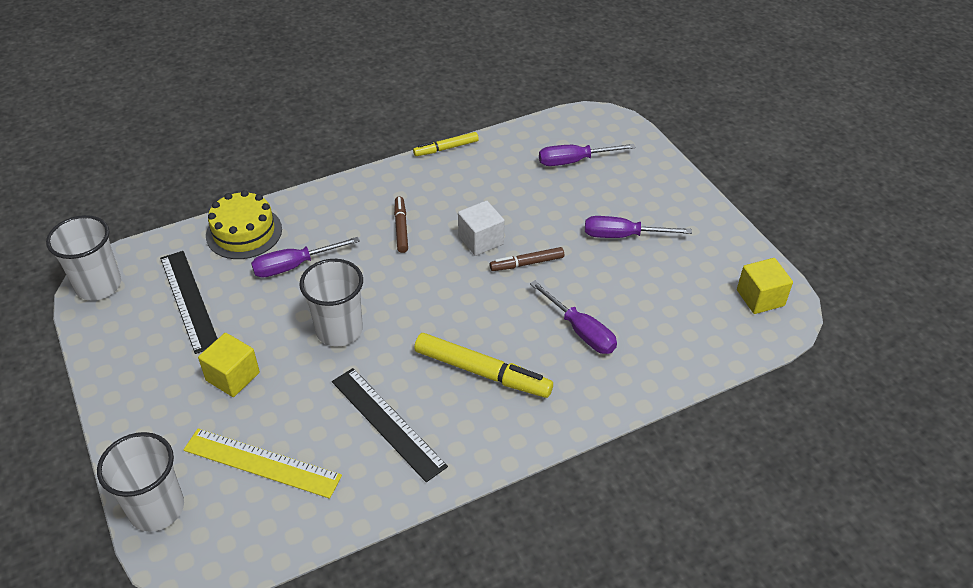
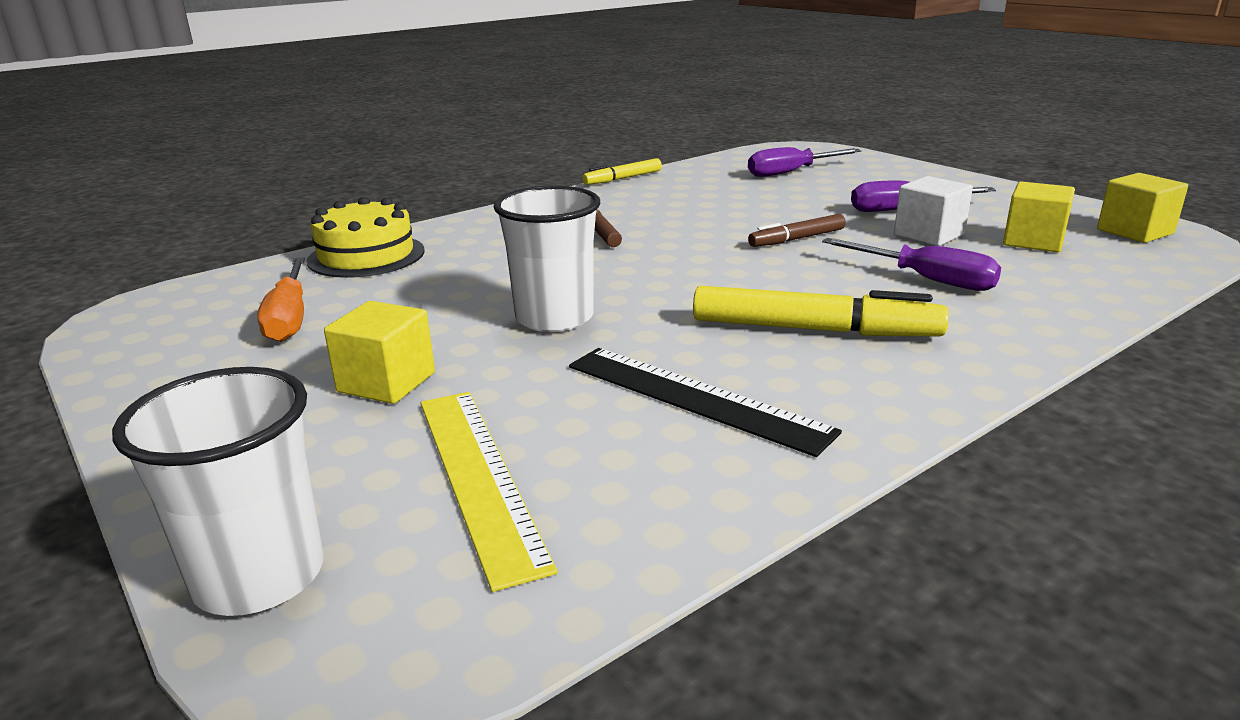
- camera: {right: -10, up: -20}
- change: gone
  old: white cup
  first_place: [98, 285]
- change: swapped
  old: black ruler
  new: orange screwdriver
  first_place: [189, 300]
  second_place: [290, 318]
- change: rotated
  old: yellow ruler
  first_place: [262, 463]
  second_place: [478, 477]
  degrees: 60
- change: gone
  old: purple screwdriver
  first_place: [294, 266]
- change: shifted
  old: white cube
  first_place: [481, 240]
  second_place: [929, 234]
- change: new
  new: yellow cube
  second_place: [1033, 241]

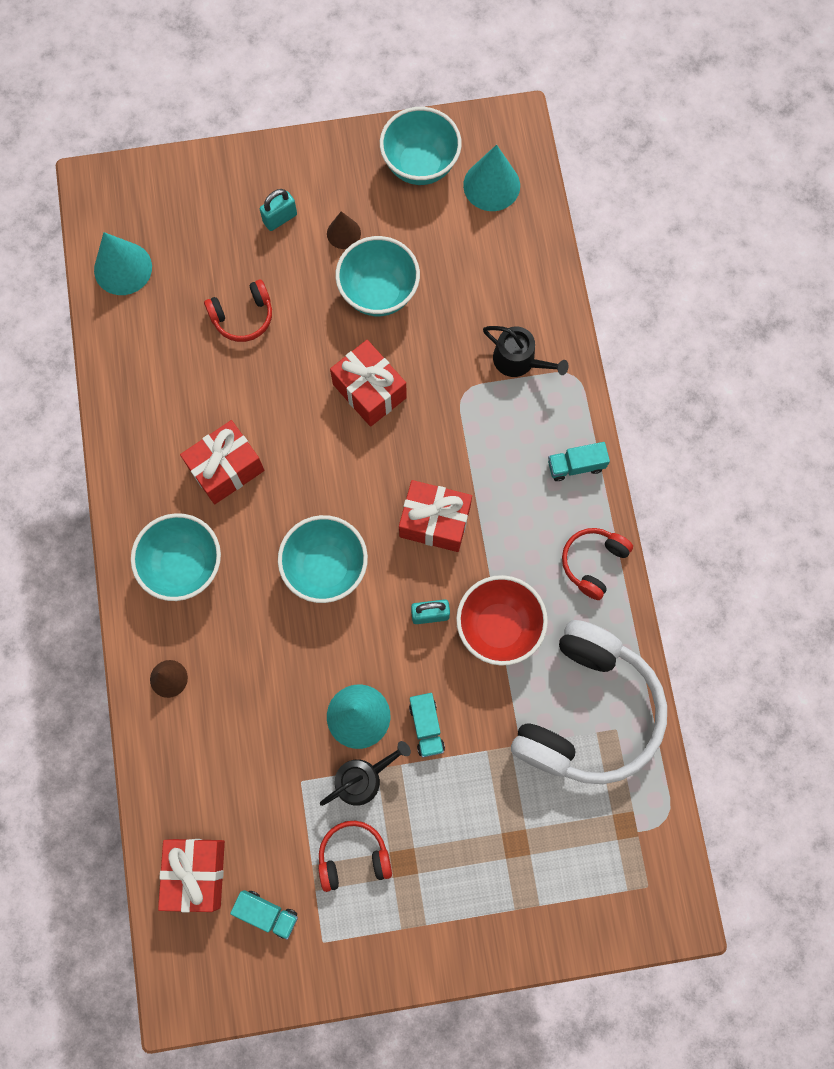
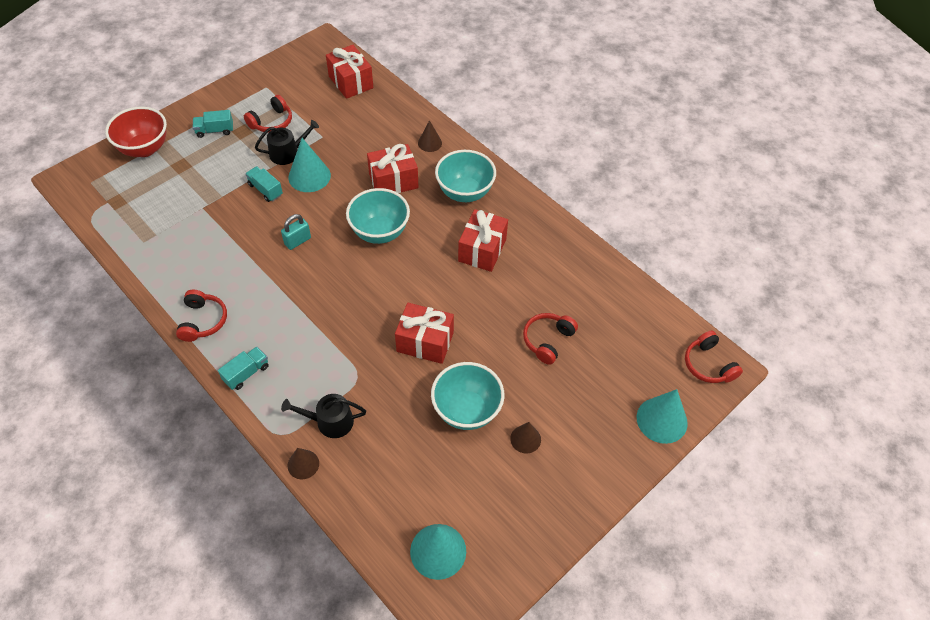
- camera: {right: 145, up: -20}
- change: shifted
  old: turquoise cone
  first_place: [123, 268]
  second_place: [661, 420]
- change: shifted
  old: turquoise truck
  first_place: [267, 913]
  second_place: [215, 131]
- change: gone
  old: turquoise padlock
  first_place: [280, 218]
- change: rotated
  old: black watering can
  first_place: [363, 778]
  second_place: [288, 153]
  degrees: -135
- change: gone
  old: turquoise bowl
  first_place: [420, 165]
- change: shifted
  old: red gift
  first_place: [435, 521]
  second_place: [393, 181]
- change: shifted
  old: red bowl
  first_place: [498, 627]
  second_place: [145, 148]
- change: gone
  old: white headphones
  first_place: [587, 712]
- change: new
  new: brown cone
  second_place: [303, 464]
- change: new
  new: red headphones
  second_place: [708, 365]

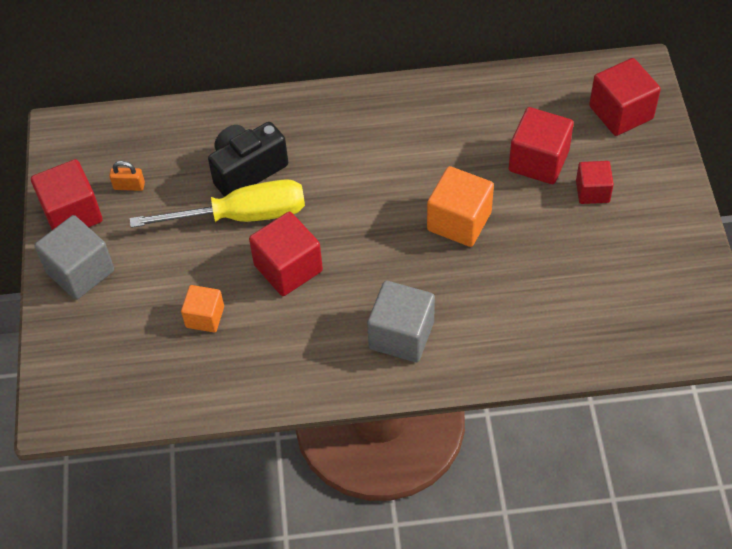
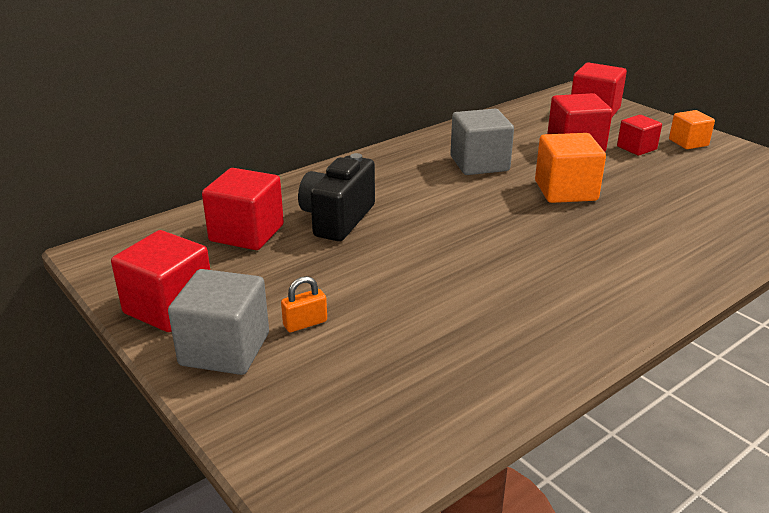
- camera: {right: -35, up: -25}
- change: shifted
  old: orange padlock
  first_place: [129, 186]
  second_place: [305, 323]
- change: gone
  old: yellow screwdriver
  first_place: [242, 216]
- change: shifted
  old: orange cube
  first_place: [205, 317]
  second_place: [688, 142]
- change: shifted
  old: red cube
  first_place: [288, 268]
  second_place: [246, 233]
- change: shifted
  old: grey cube
  first_place: [401, 335]
  second_place: [479, 164]

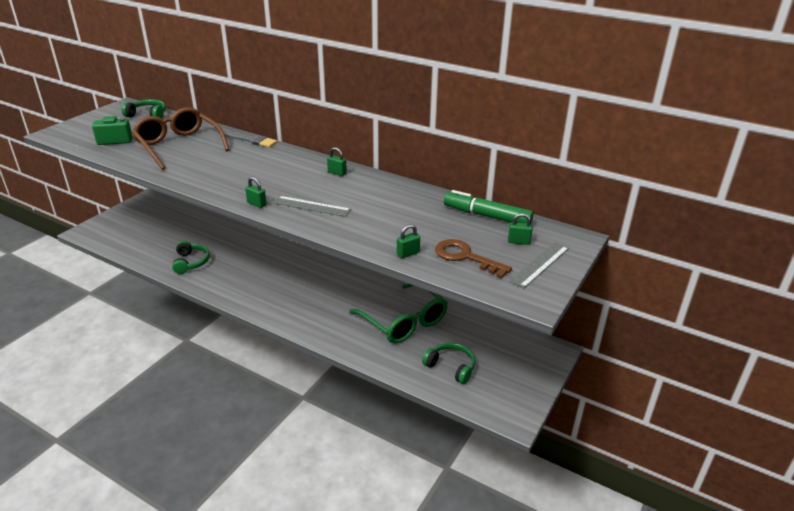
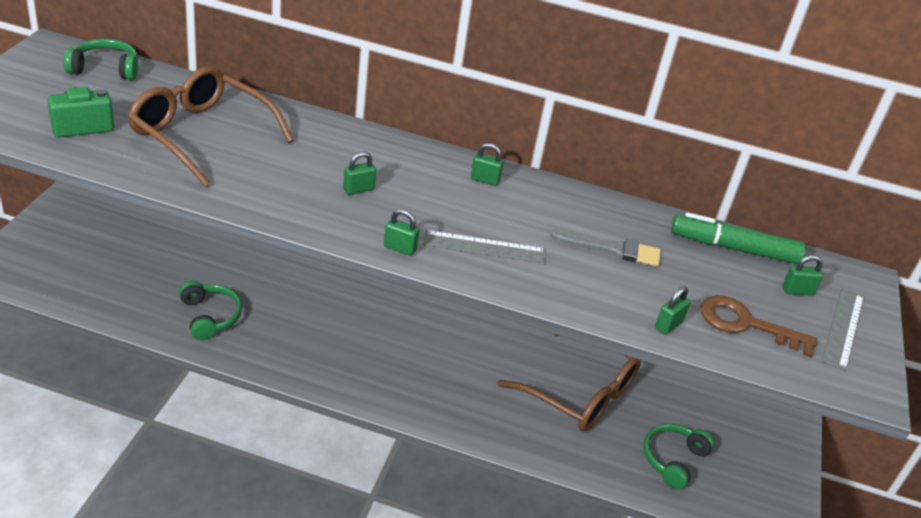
- camera: {right: -20, up: 5}
- change: shifted
  old: grey brush
  first_place: [251, 140]
  second_place: [611, 249]
- change: repainted
  old: green glasses
  new: brown glasses
  first_place: [404, 322]
  second_place: [579, 392]
- change: rotated
  old: green headphones
  first_place: [451, 367]
  second_place: [673, 460]
  degrees: -75
- change: new
  new: green padlock
  second_place: [358, 189]

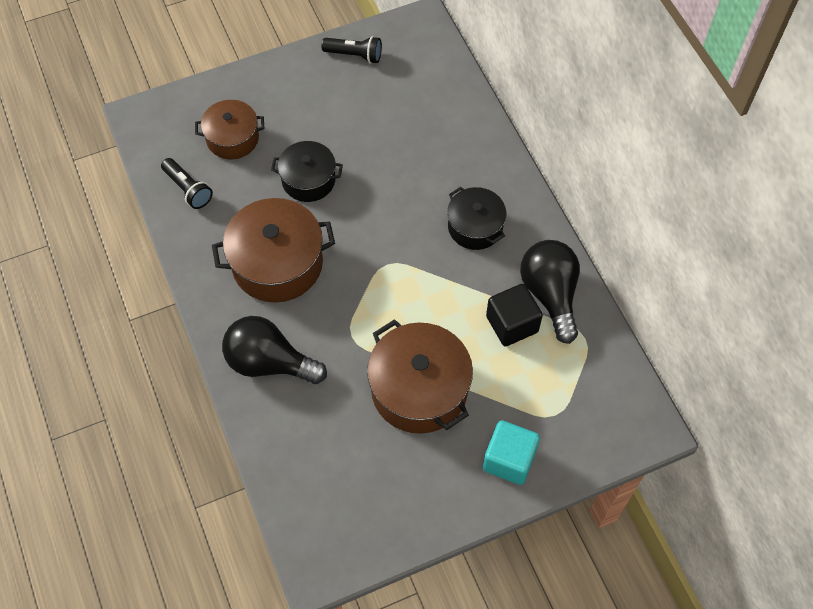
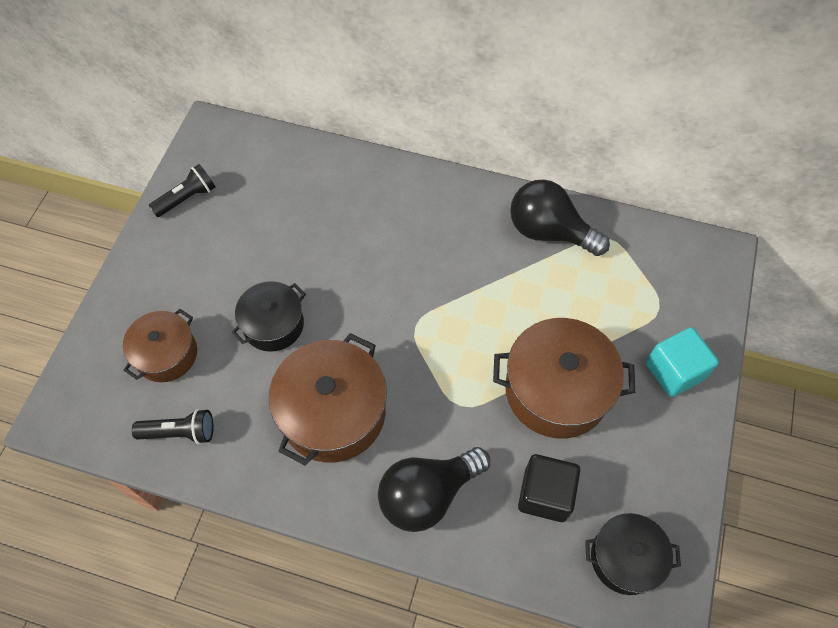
- camera: {right: -50, up: 0}
- change: shifted
  old: black pot
  first_place: [475, 227]
  second_place: [625, 558]
- change: shifted
  old: black cube
  first_place: [512, 324]
  second_place: [545, 494]

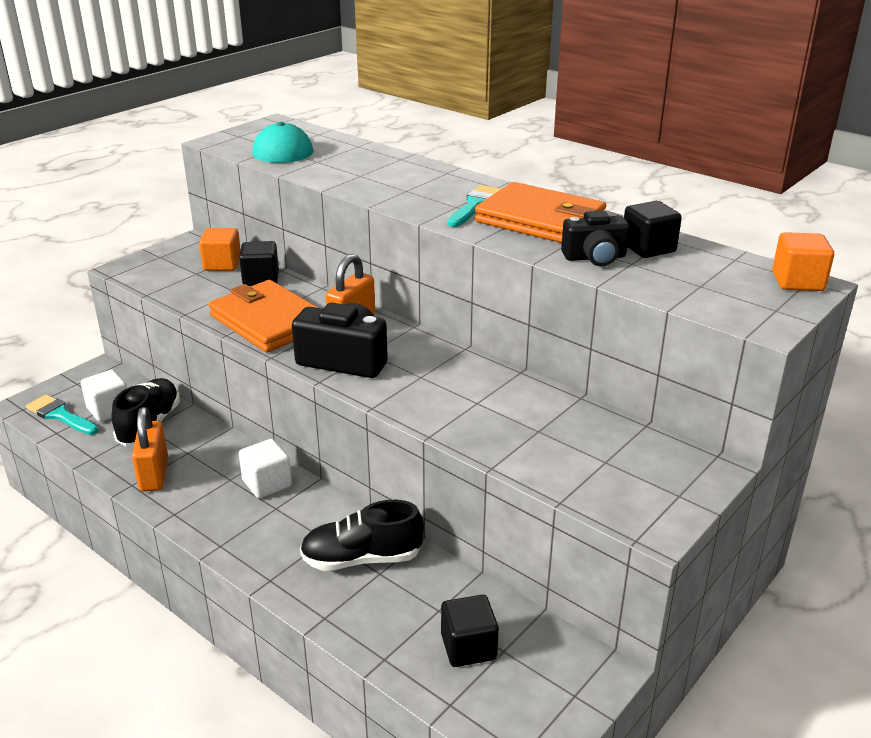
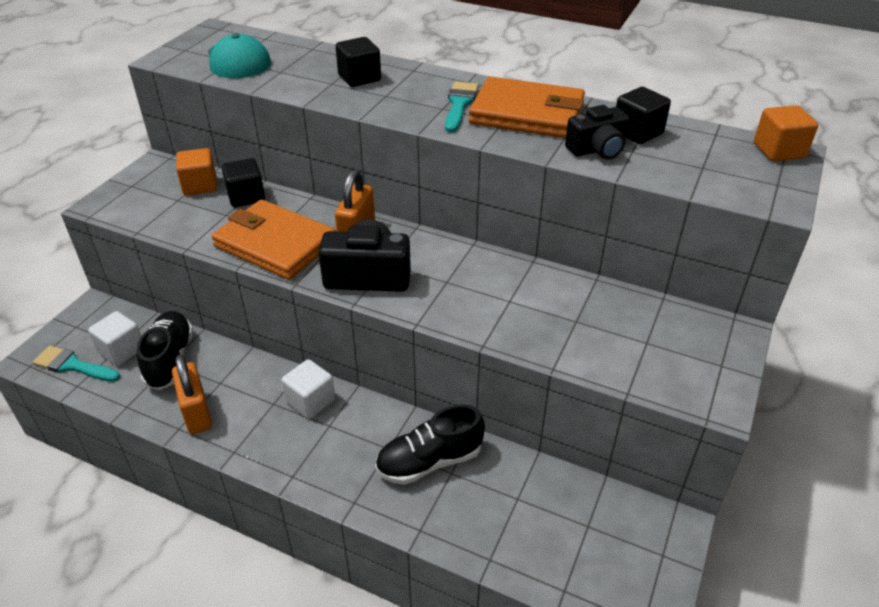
- camera: {right: -15, up: 10}
- change: shifted
  old: black cube
  first_place: [468, 647]
  second_place: [359, 78]

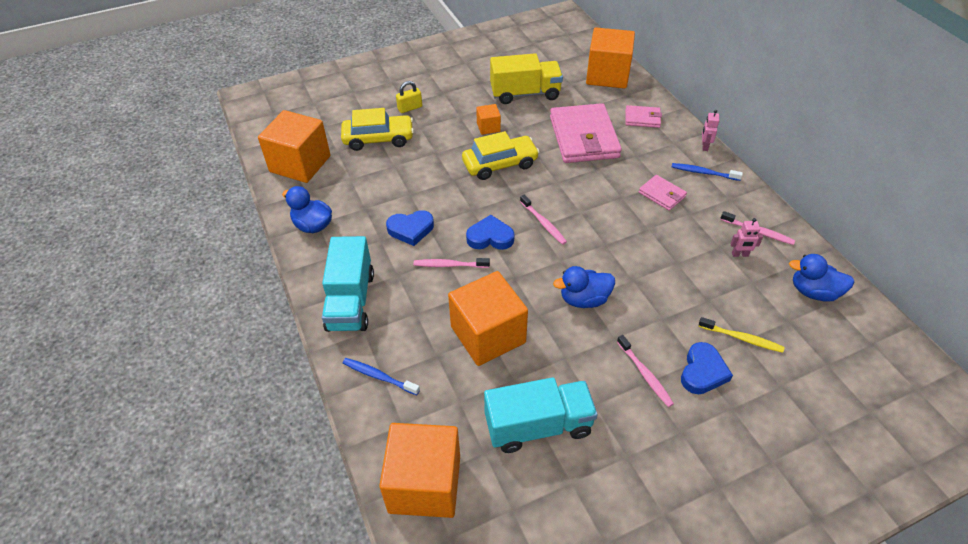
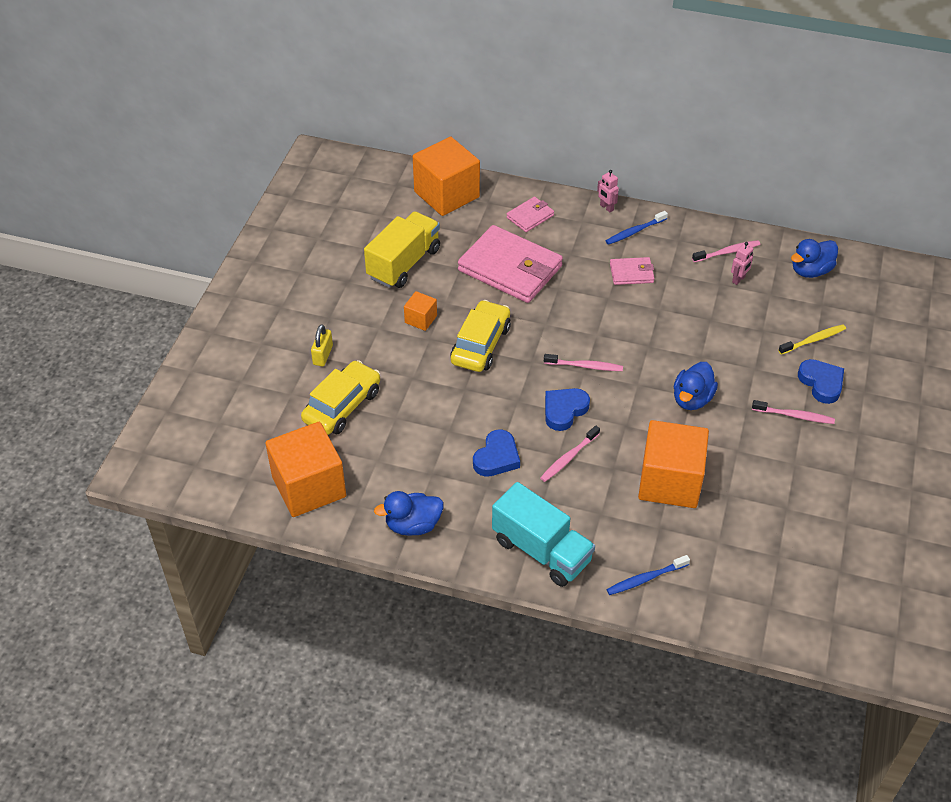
- camera: {right: -50, up: 0}
- change: gone
  old: orange cube
  first_place: [424, 484]
- change: gone
  old: turquoise truck
  first_place: [538, 426]

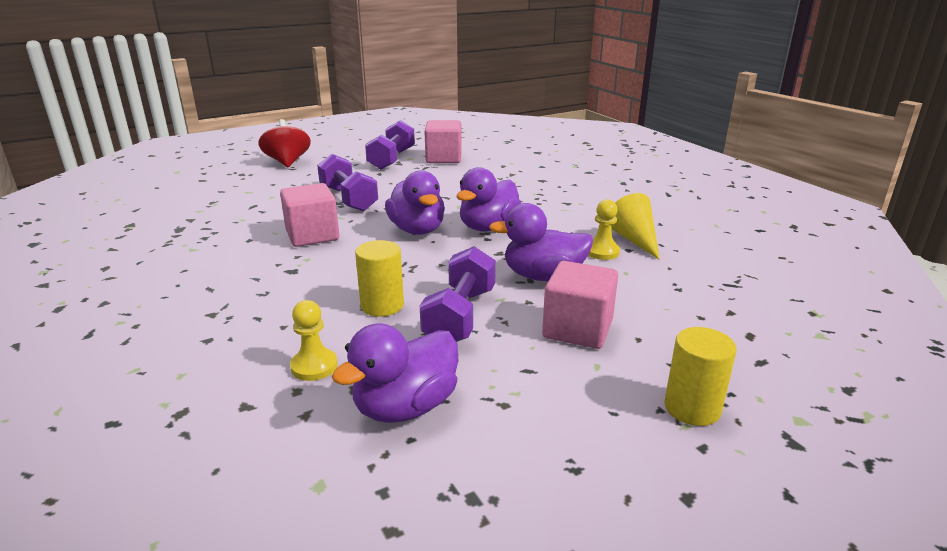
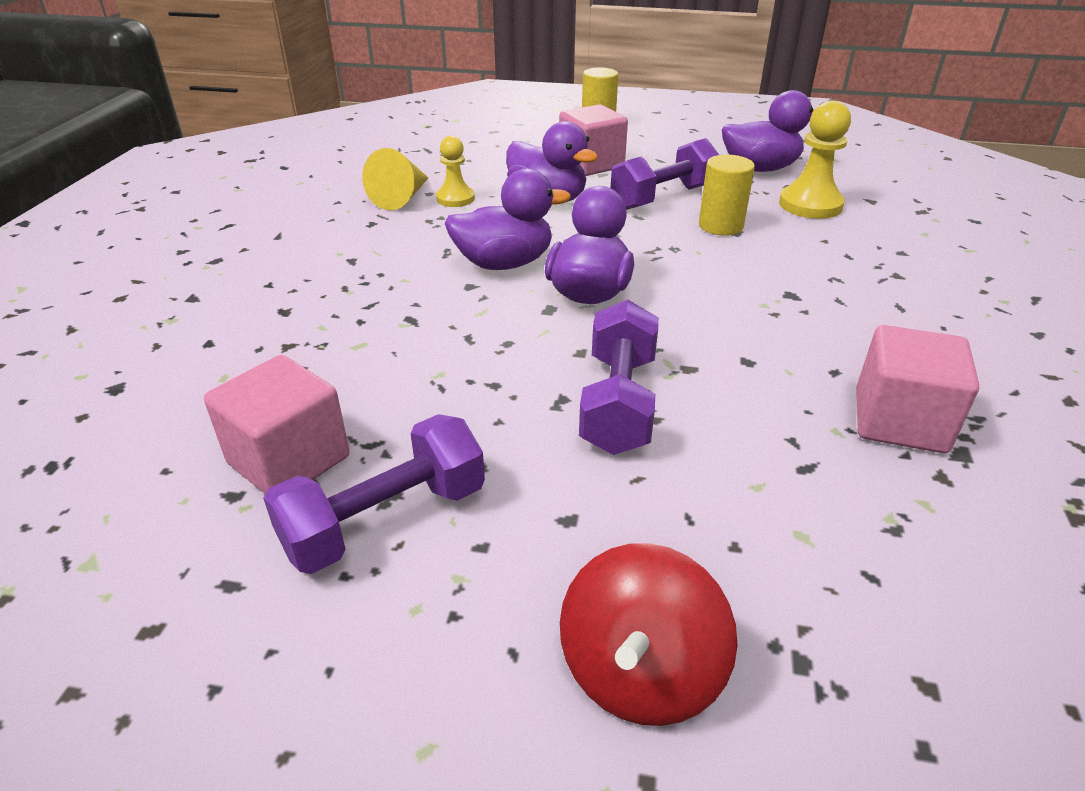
- camera: {right: -140, up: 10}
- change: shifted
  old: pink cube
  first_place: [312, 235]
  second_place: [899, 421]
- change: scaled
  old: yellow pawn
  first_place: [314, 366]
  second_place: [810, 205]
  factor: 1.59

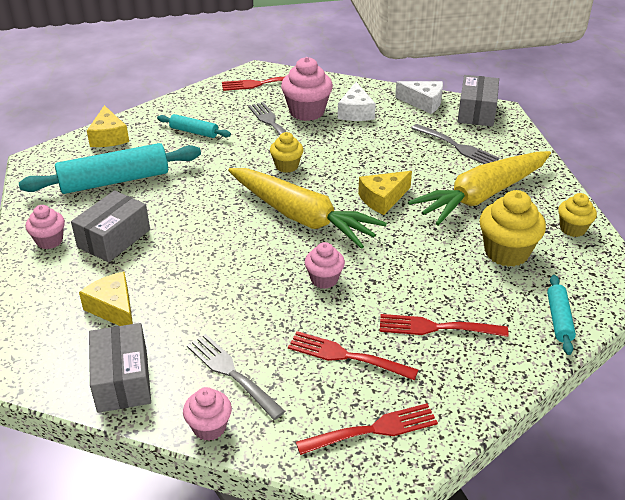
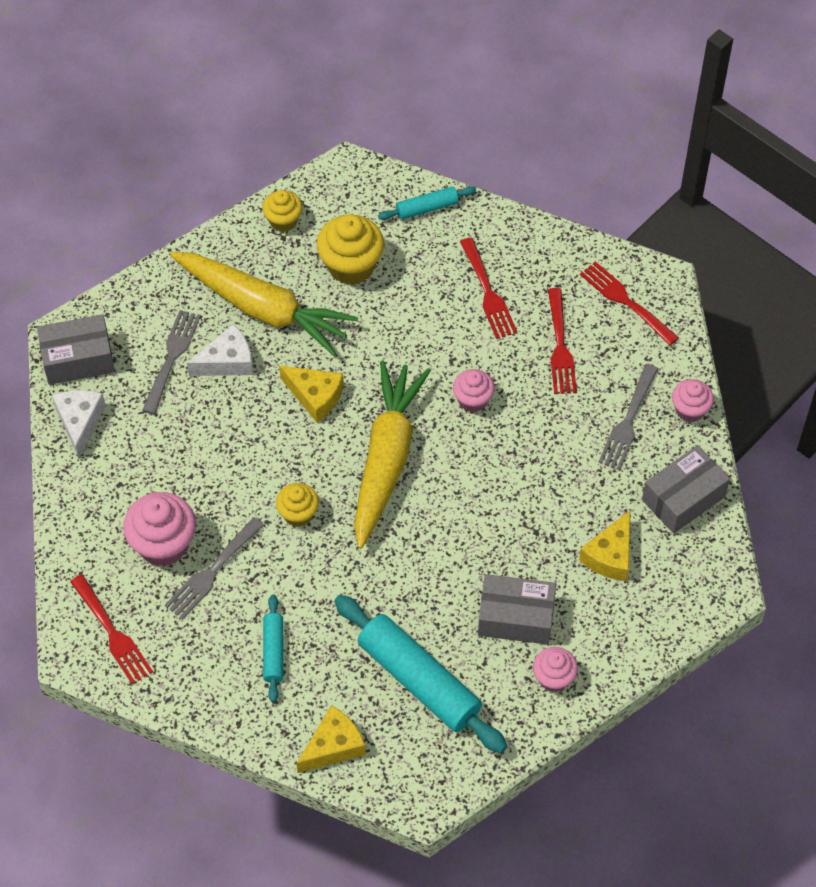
- camera: {right: -115, up: 20}
- change: shifted
  old: white cheese
  first_place: [355, 112]
  second_place: [227, 361]

